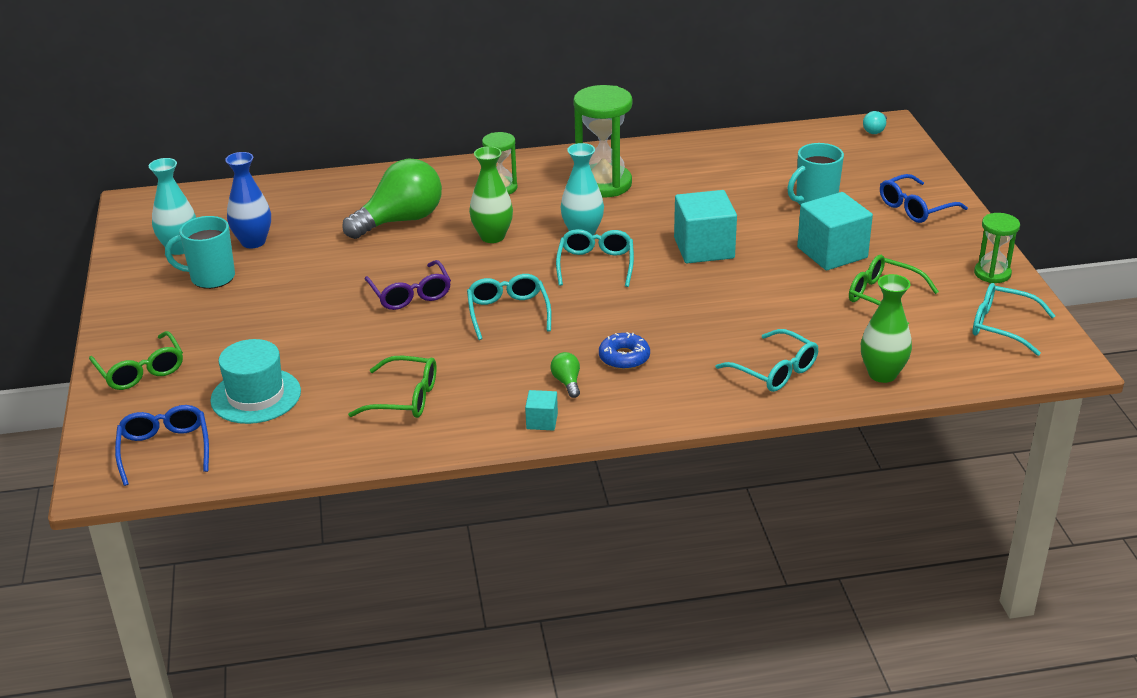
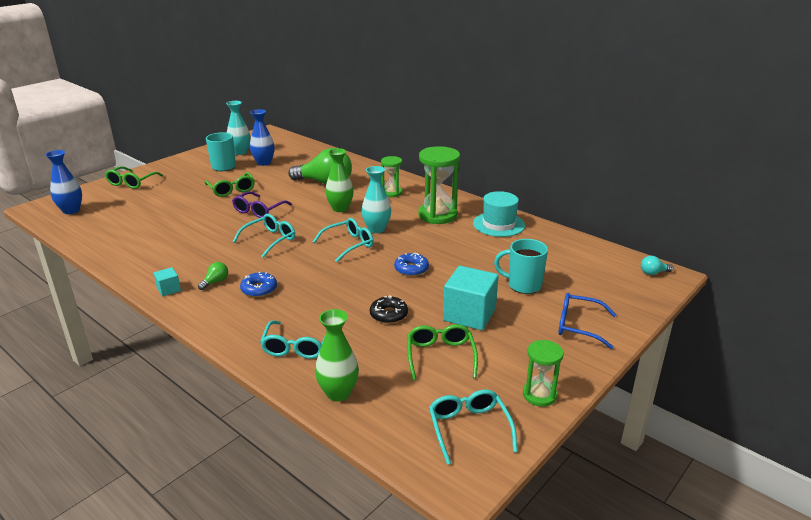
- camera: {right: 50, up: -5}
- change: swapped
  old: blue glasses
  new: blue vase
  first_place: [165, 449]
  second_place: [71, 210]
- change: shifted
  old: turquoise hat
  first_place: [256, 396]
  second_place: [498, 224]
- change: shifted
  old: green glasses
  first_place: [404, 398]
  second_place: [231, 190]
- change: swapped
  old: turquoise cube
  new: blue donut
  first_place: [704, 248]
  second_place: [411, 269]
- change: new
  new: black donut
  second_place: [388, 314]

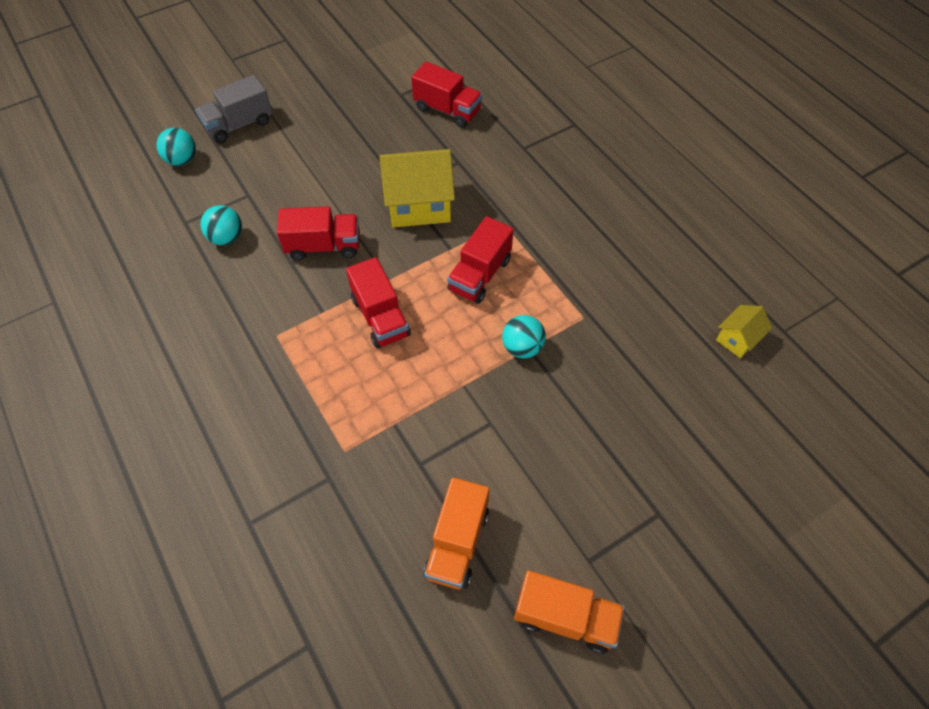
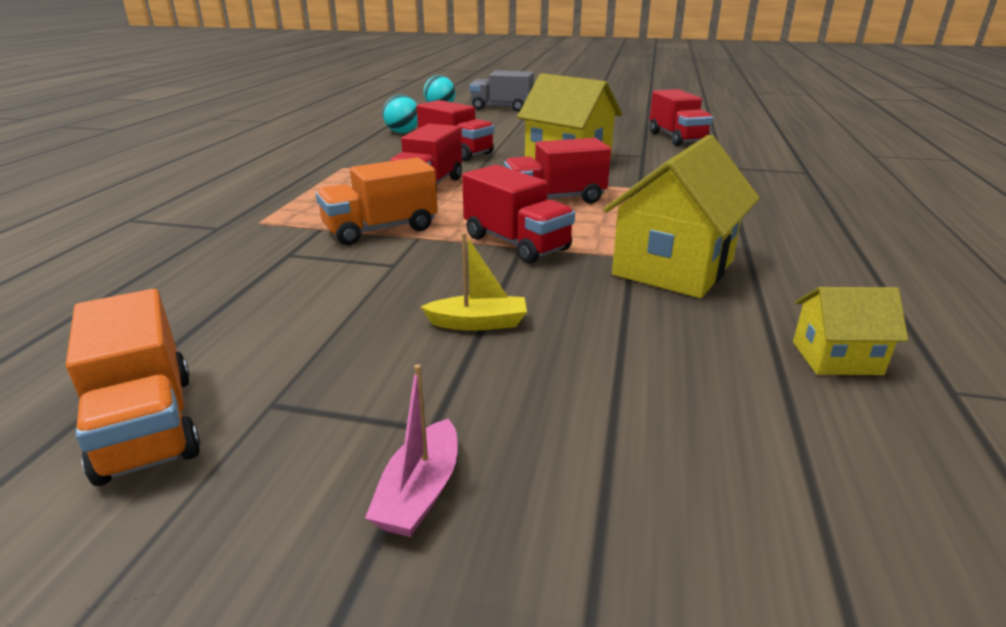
- camera: {right: 45, up: -30}
- change: shifted
  old: orange truck
  first_place: [457, 542]
  second_place: [380, 229]
- change: swapped
  old: turquoise ball
  new: red truck
  first_place: [522, 347]
  second_place: [516, 243]
- change: new
  new: pink boat
  second_place: [420, 492]
- change: new
  new: yellow boat
  second_place: [478, 323]
- change: new
  new: yellow house
  second_place: [673, 267]

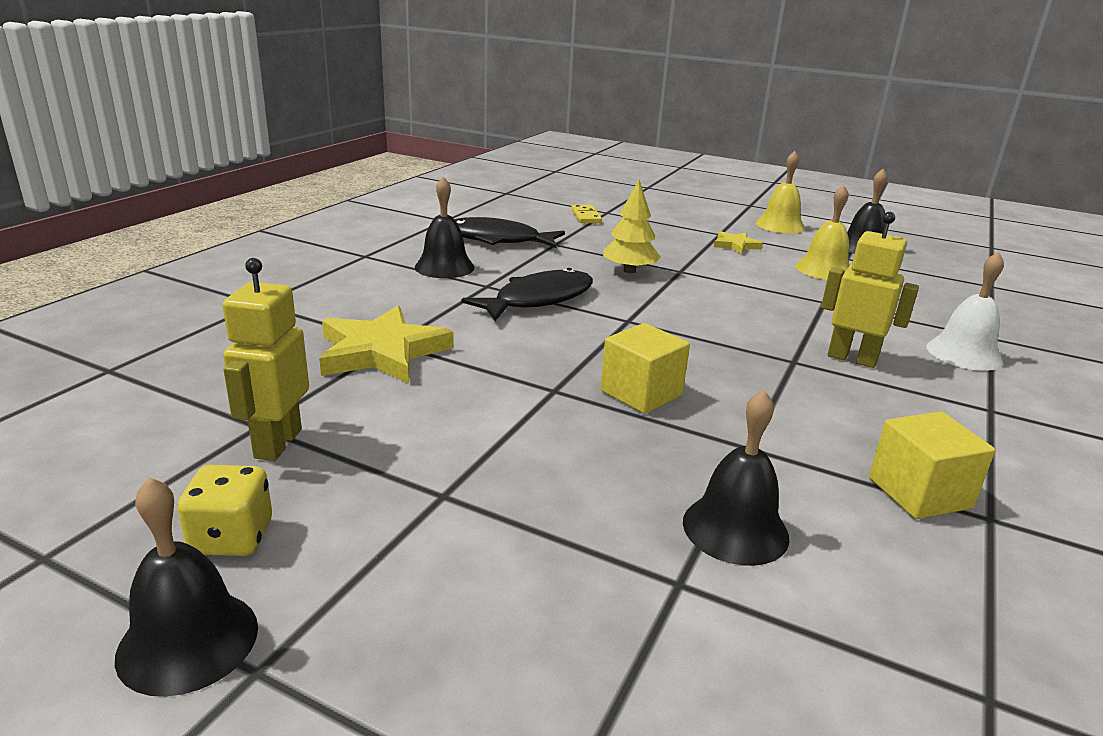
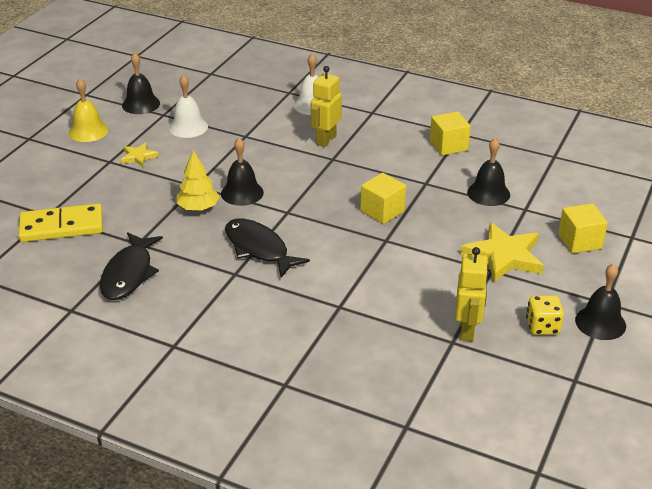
- camera: {right: -90, up: 10}
- change: rotated
  old: yellow robot
  first_place: [277, 443]
  second_place: [467, 330]
  degrees: -90
- change: shifted
  old: yellow star
  first_place: [382, 352]
  second_place: [504, 256]
- change: shifted
  old: black bell
  first_place: [444, 267]
  second_place: [242, 193]
- change: scaled
  old: yellow domino
  first_place: [586, 216]
  second_place: [61, 226]
  factor: 1.96
- change: repainted
  old: yellow bell
  new: white bell
  first_place: [824, 270]
  second_place: [188, 127]
- change: new
  new: yellow cube
  second_place: [580, 241]

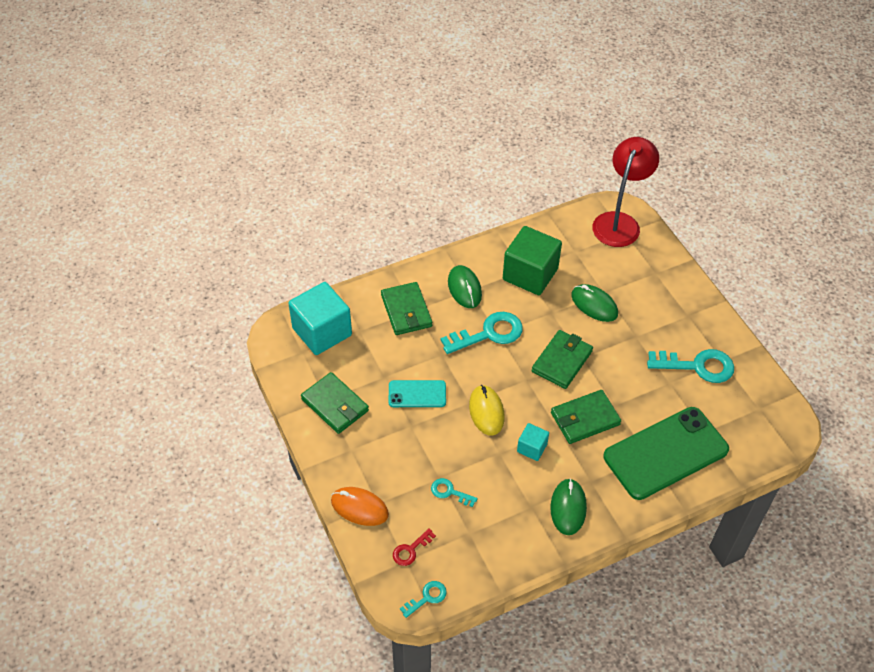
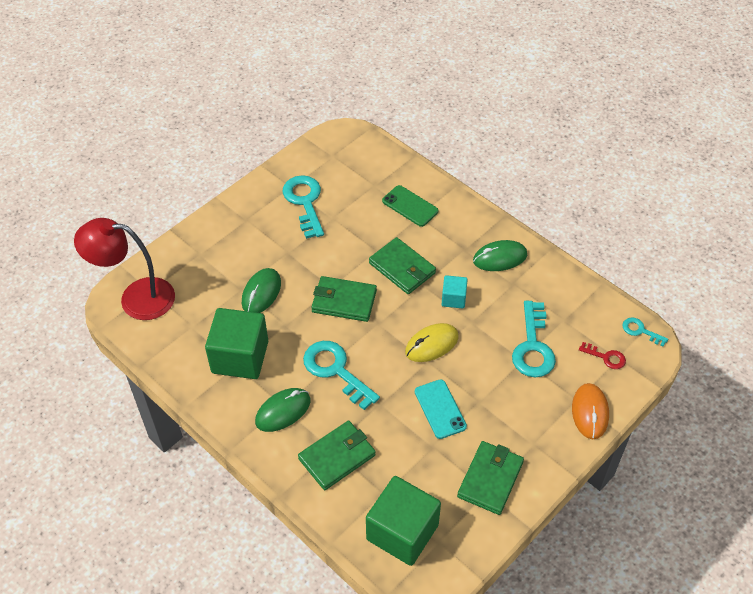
- camera: {right: -110, up: 0}
- change: repainted
  old: turquoise cube
  new: green cube
  first_place: [322, 332]
  second_place: [402, 532]
- change: scaled
  old: turquoise key
  first_place: [450, 492]
  second_place: [533, 346]
  factor: 1.94
- change: scaled
  old: green phone
  first_place: [665, 453]
  second_place: [410, 206]
  factor: 0.51

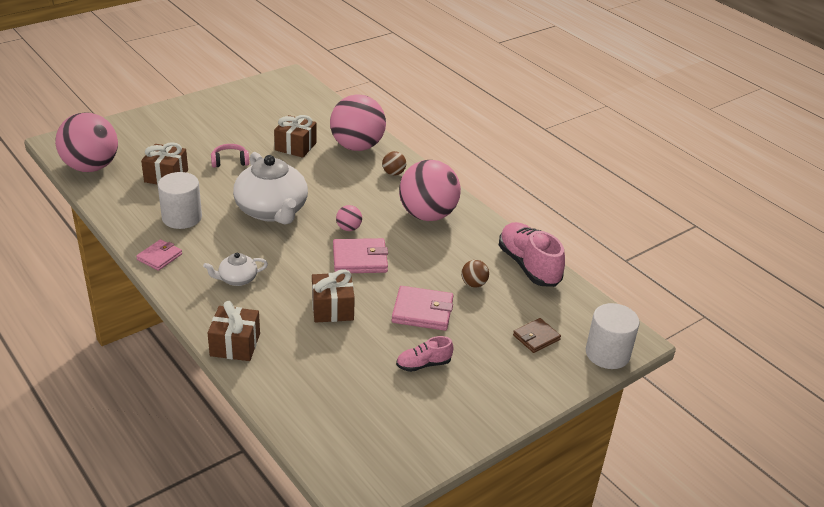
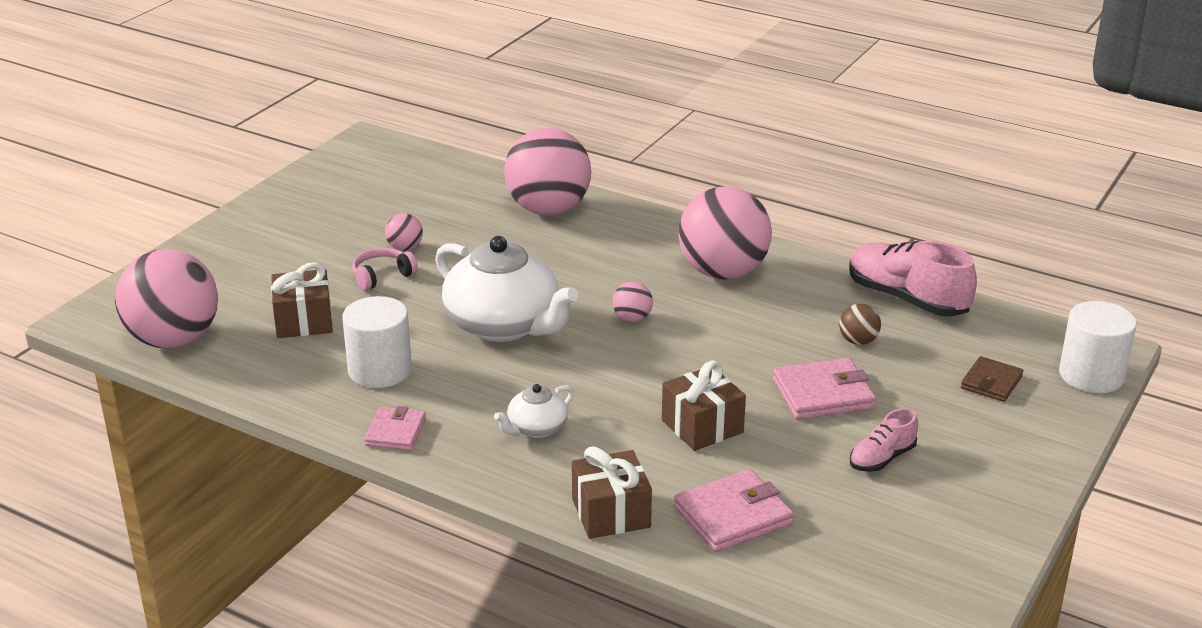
- camera: {right: -20, up: -5}
- change: gone
  old: brown gift
  first_place: [295, 146]
- change: shifted
  old: pink wallet
  first_place: [360, 259]
  second_place: [733, 516]
- change: gone
  old: brown ball
  first_place: [393, 173]
- change: new
  new: pink ball
  second_place: [405, 248]

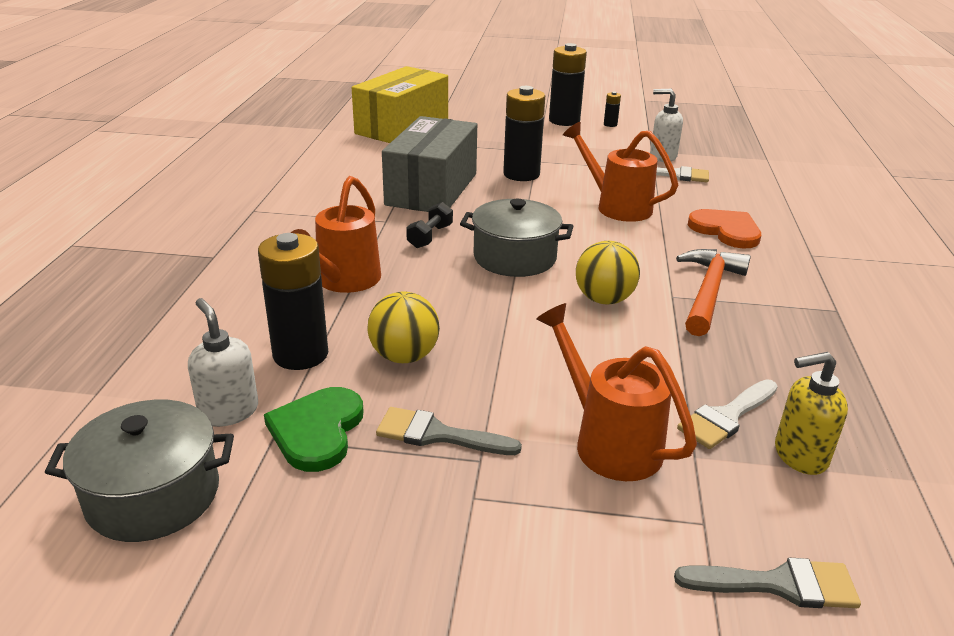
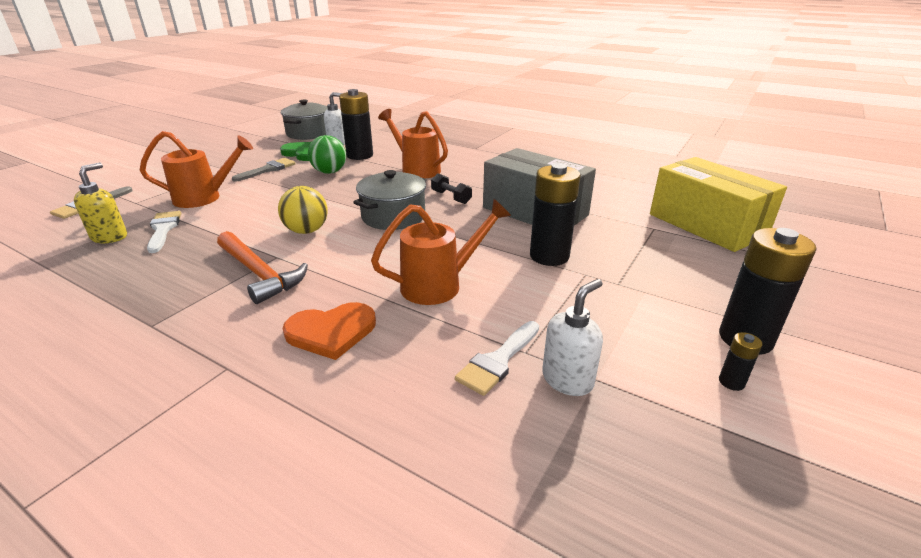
- camera: {right: 115, up: 0}
- change: repainted
  old: yellow ball
  new: green ball
  first_place: [404, 356]
  second_place: [329, 172]

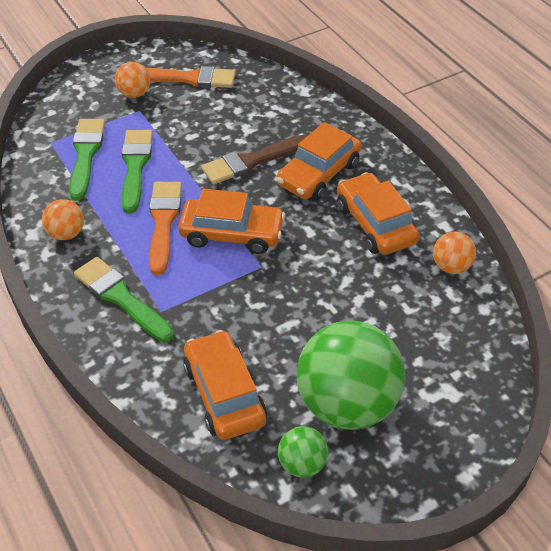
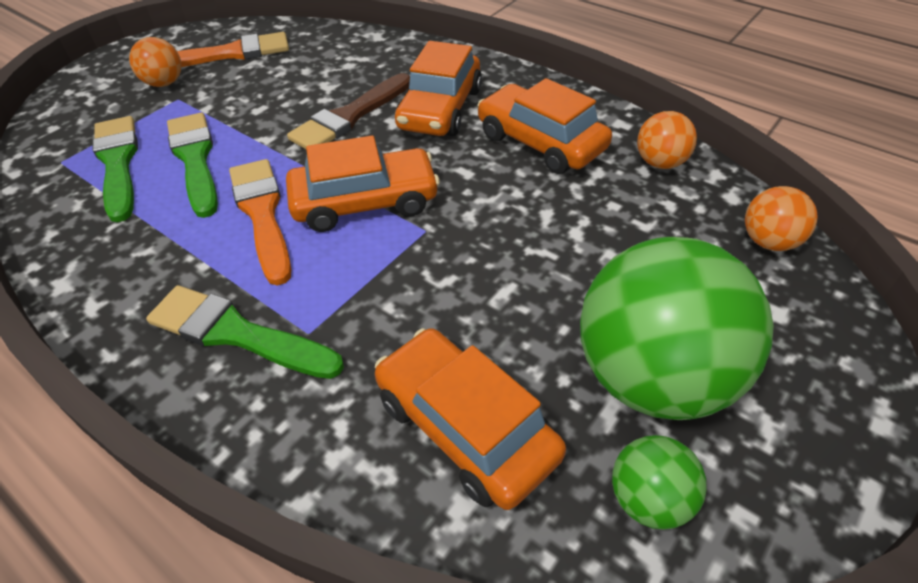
- camera: {right: -20, up: 0}
- change: shifted
  old: orange ball
  first_place: [66, 234]
  second_place: [769, 242]

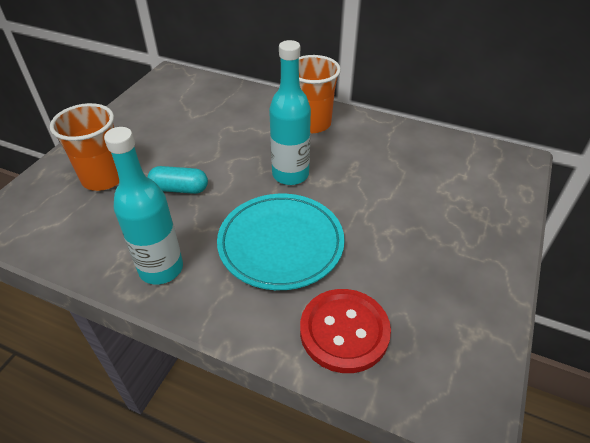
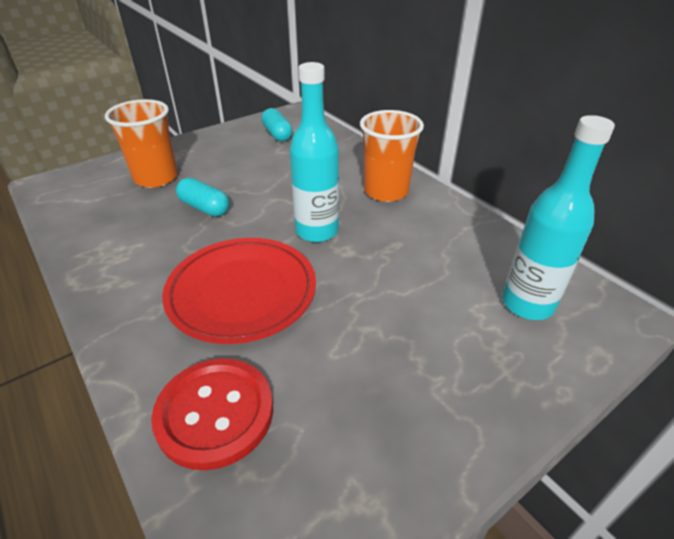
- camera: {right: 30, up: -5}
- change: shifted
  old: turquoise bottle
  first_place: [161, 269]
  second_place: [527, 304]
- change: repainted
  old: turquoise plate
  new: red plate
  first_place: [281, 244]
  second_place: [242, 293]
- change: new
  new: turquoise capsule
  second_place: [277, 134]

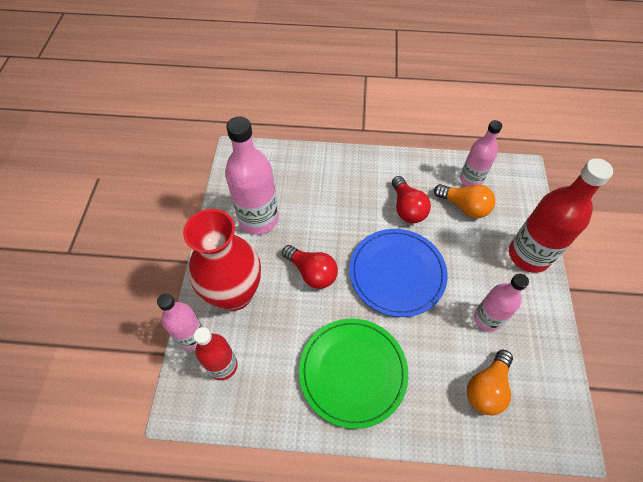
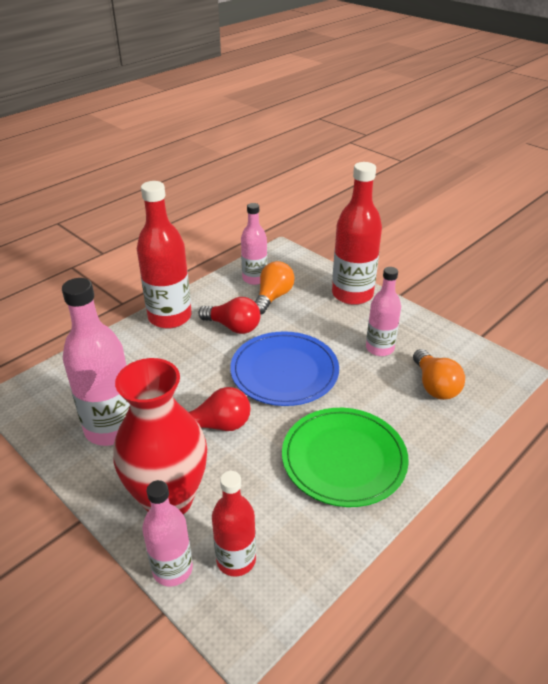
- camera: {right: -50, up: -20}
- change: rotated
  old: orange light bulb
  first_place: [464, 206]
  second_place: [273, 297]
  degrees: -45
- change: new
  new: red bottle
  second_place: [170, 317]

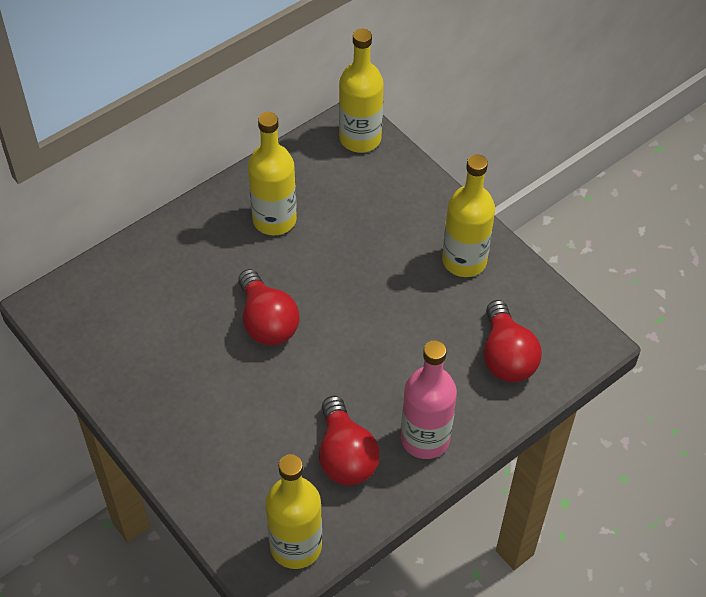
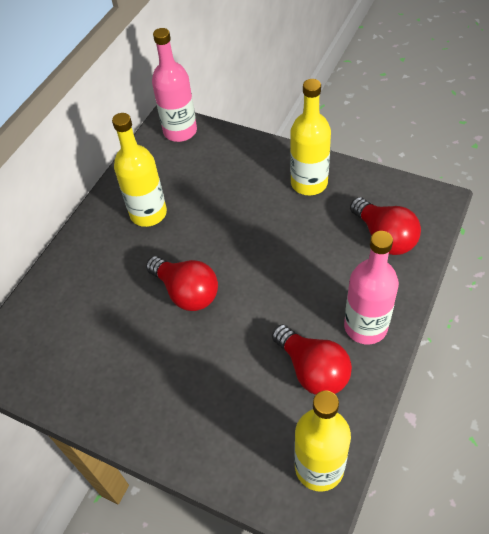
- camera: {right: -20, up: 0}
- change: repainted
  old: yellow bottle
  new: pink bottle
  first_place: [360, 138]
  second_place: [180, 131]

